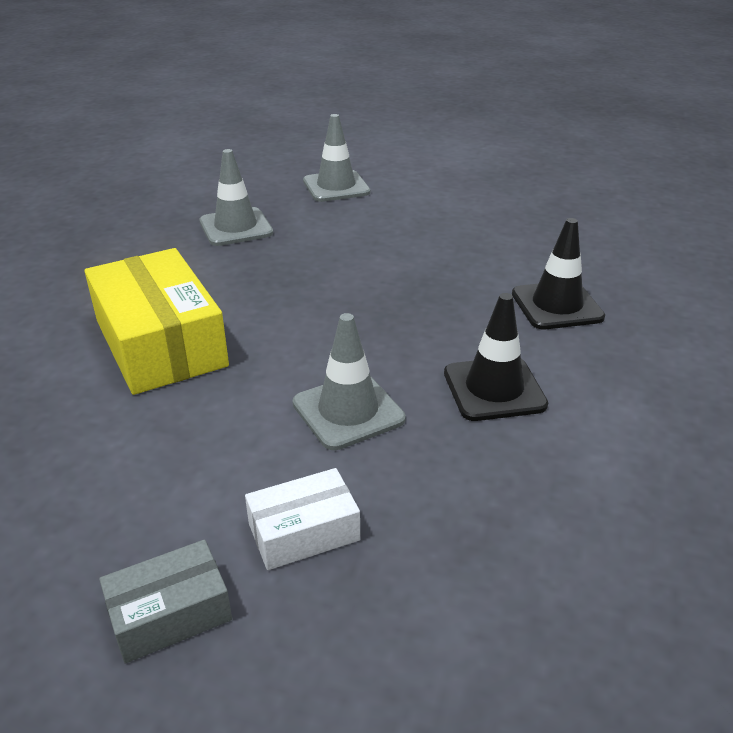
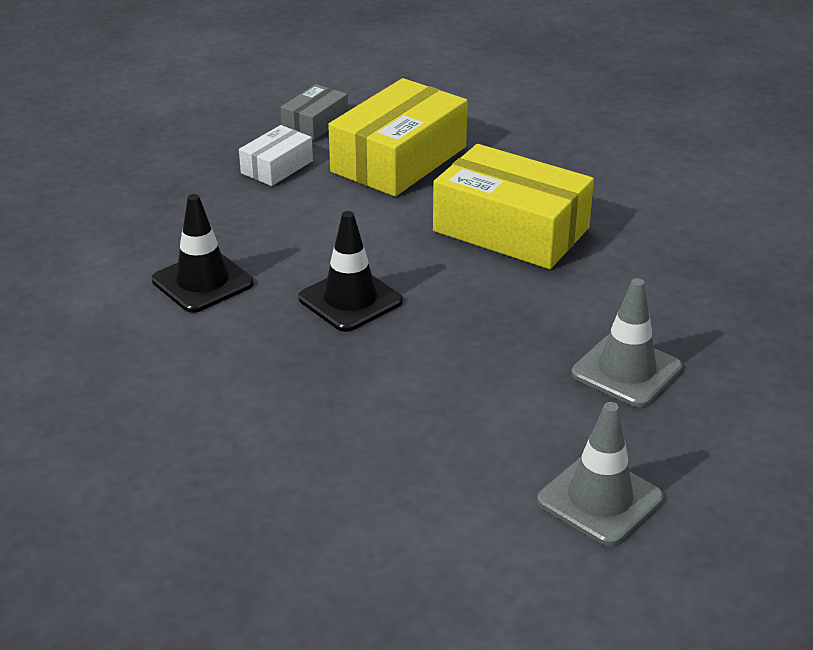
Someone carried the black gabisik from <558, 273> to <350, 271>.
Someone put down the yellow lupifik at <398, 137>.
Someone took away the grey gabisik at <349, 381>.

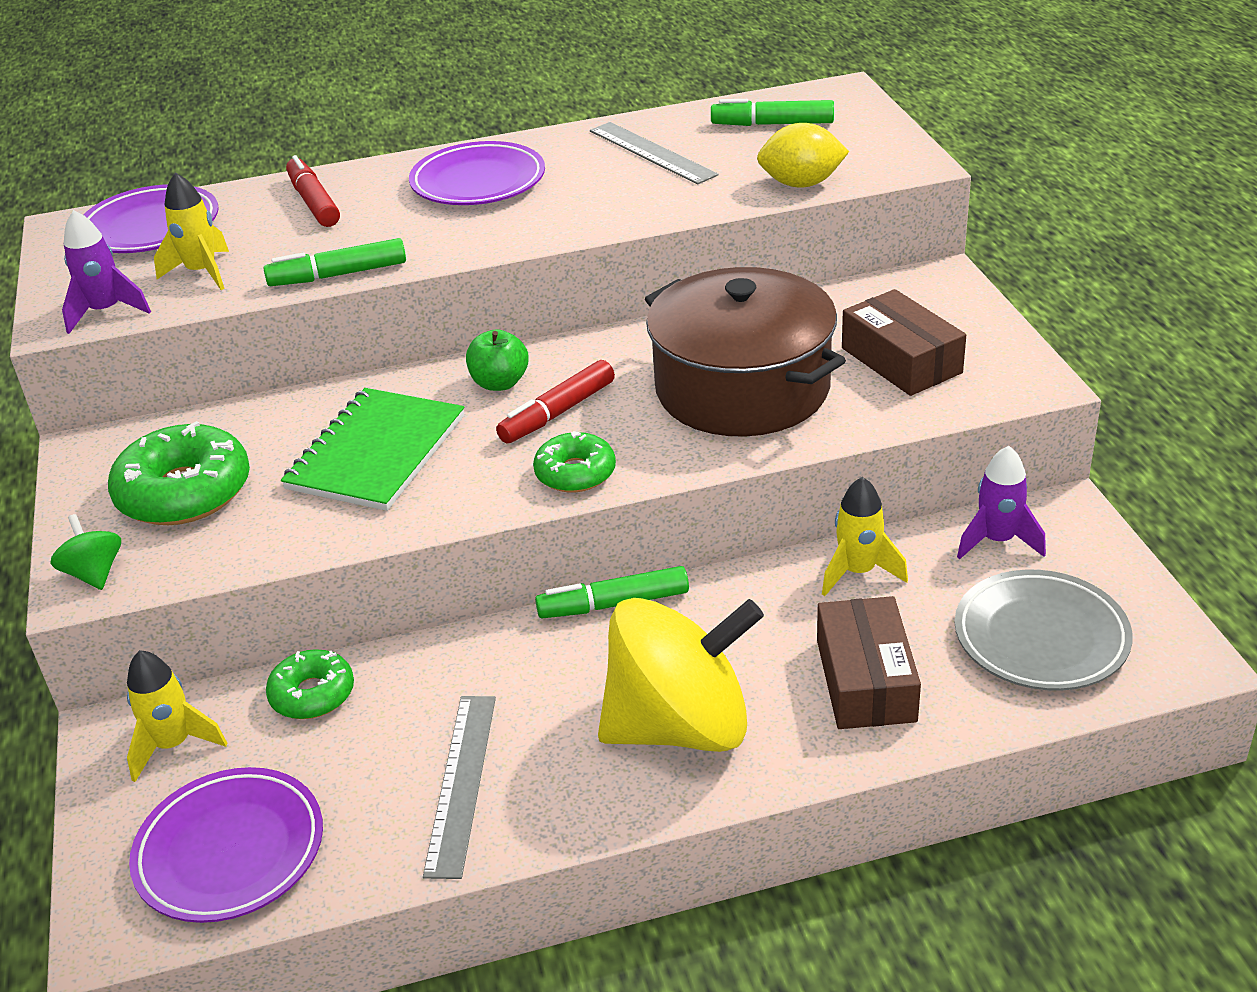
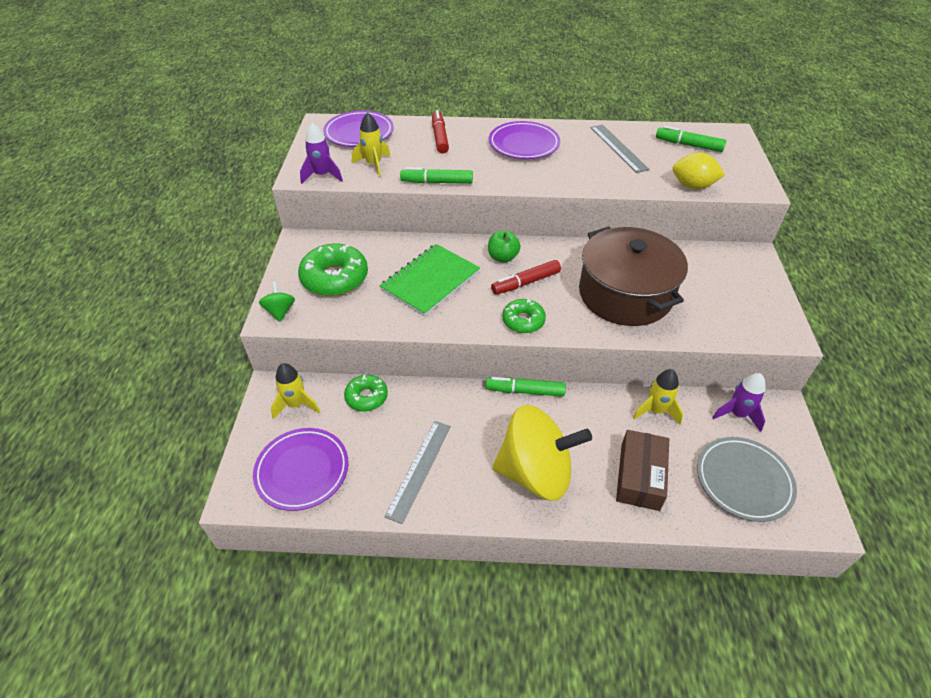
Someone took away the brown lupifik at <904, 342>.

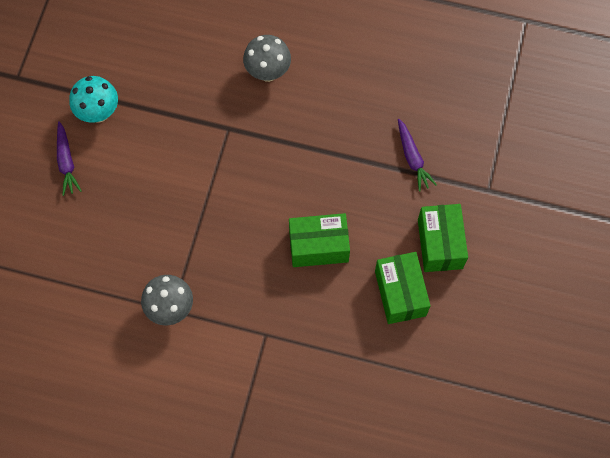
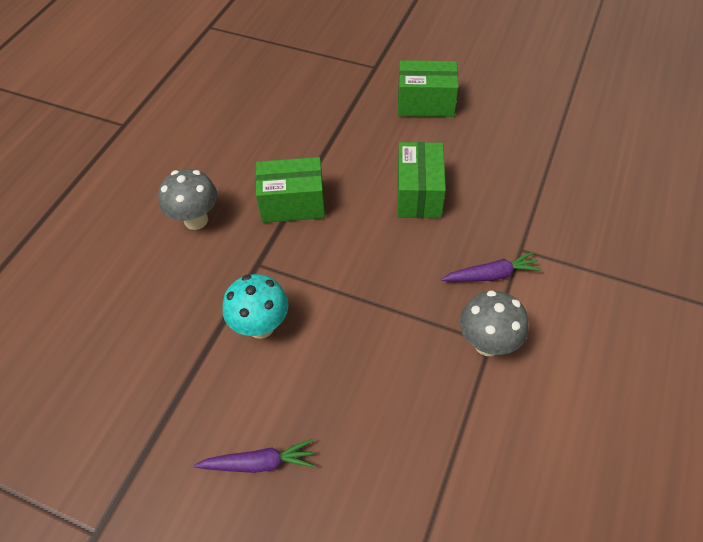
Someone carried the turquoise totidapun from <93, 99> to <256, 306>.
Someone carried the green lupifik from <403, 288> to <290, 190>.
Someone carried the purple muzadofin from <417, 155> to <491, 267>.

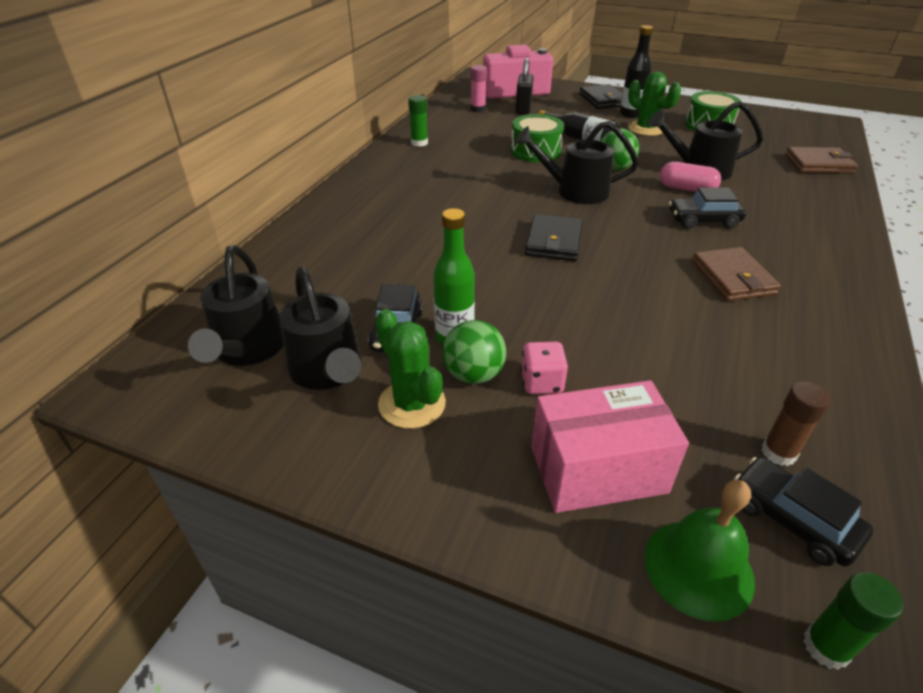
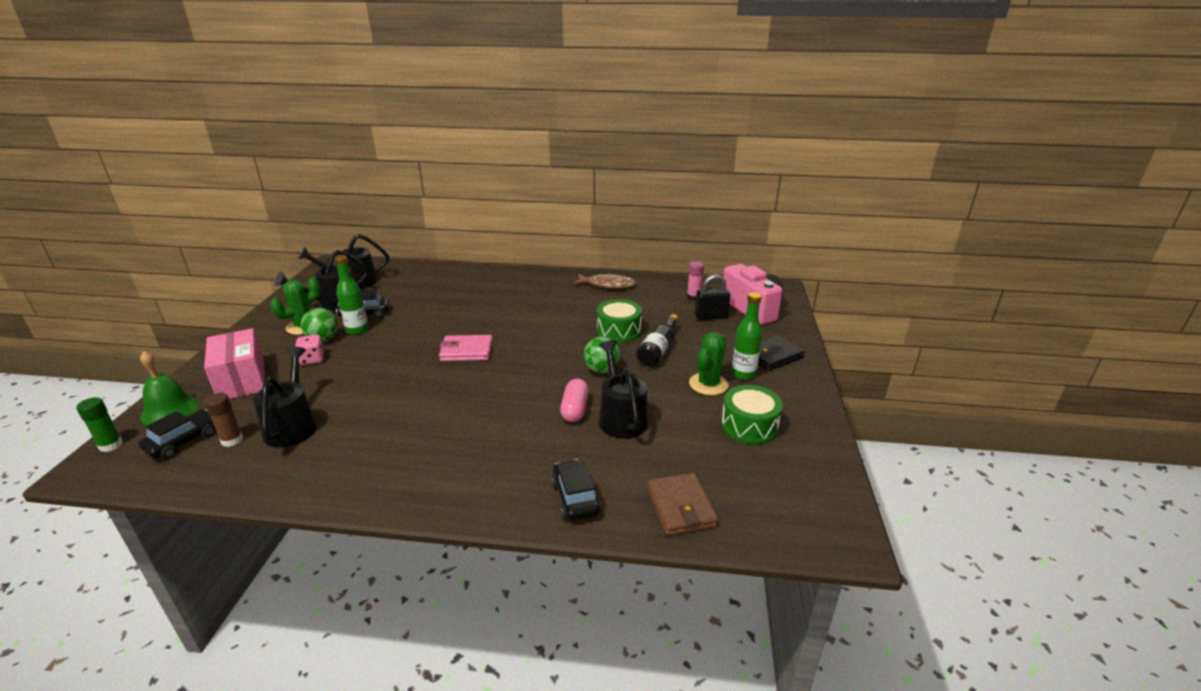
Someone carried the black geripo from <576, 162> to <285, 397>.
Someone repainted the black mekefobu at <554, 237>, which became the pink mekefobu at <466, 348>.
Someone carried the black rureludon from <707, 208> to <576, 490>.
Someone swapped the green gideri at <418, 121> for the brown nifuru at <604, 281>.
Someone repainted the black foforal at <636, 71>, which became the green foforal at <747, 336>.
Someone took away the brown mekefobu at <736, 274>.

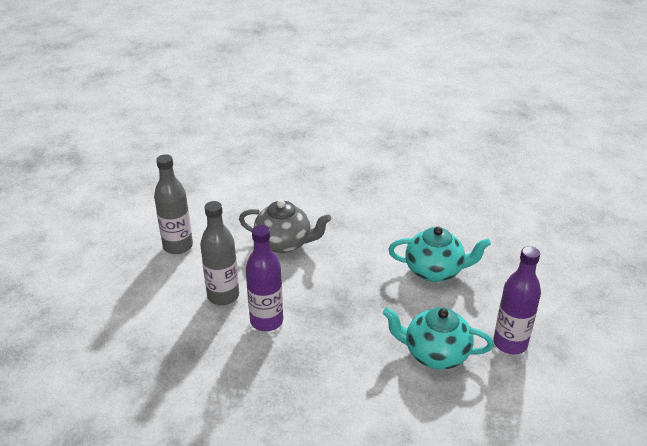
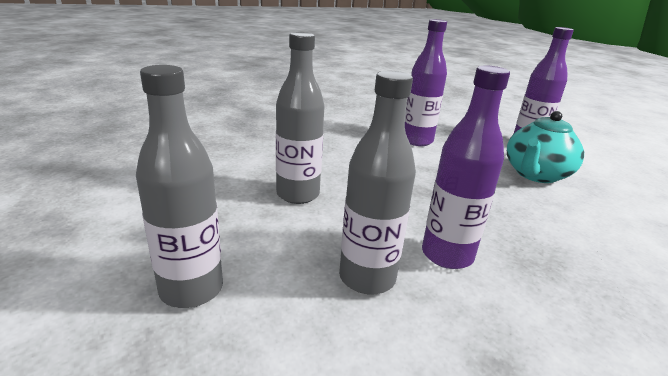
Someone swapped the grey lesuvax at <285, 226> for the grey foforal at <300, 118>.
Someone swapped the turquoise lesuvax at <439, 254> for the purple foforal at <426, 82>.

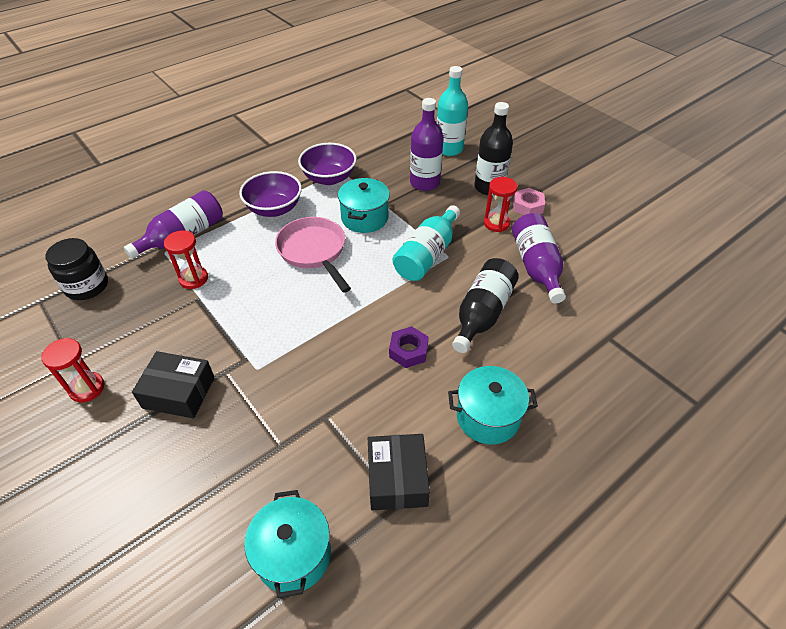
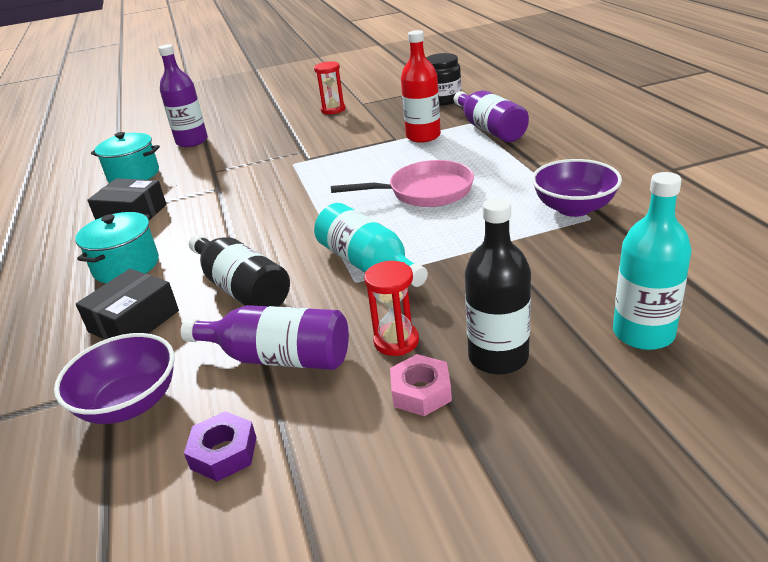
Someone carried the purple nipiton from <270, 194> to <114, 378>.
Someone carried the black lupifik from <173, 385> to <127, 304>.
Someone carried the purple foforal from <427, 144> to <183, 95>.
Someone carried the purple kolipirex from <409, 347> to <220, 446>.
Someone swapped the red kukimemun at <186, 260> for the red foforal at <421, 86>.
Someone took away the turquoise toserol at <364, 205>.

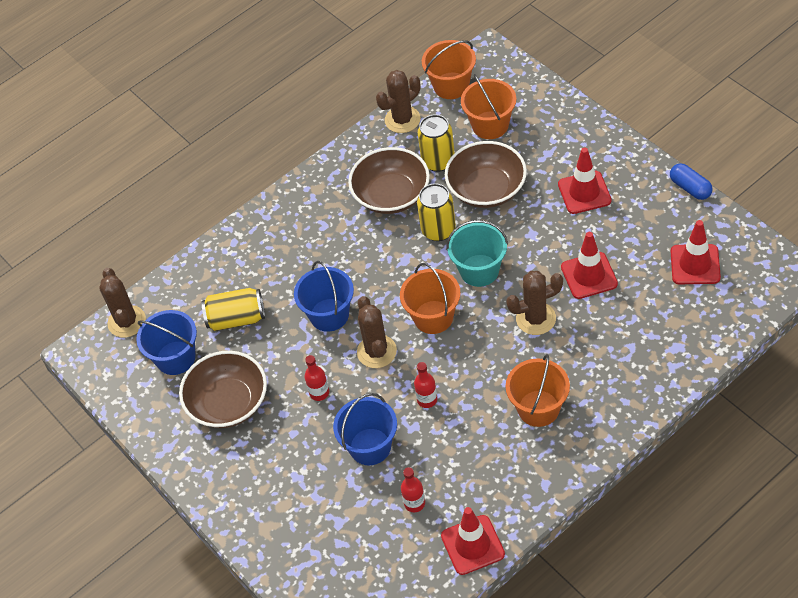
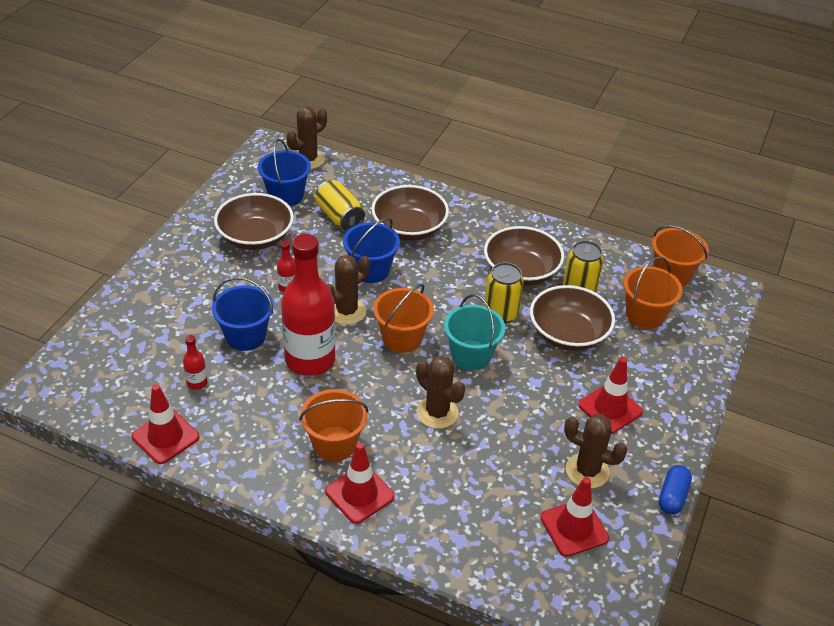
Someone scaled the red foforal at <425, 385> by 2.49.
Someone carried the red gabisik from <589, 265> to <360, 483>.
Someone put down the brown nipiton at <410, 213>.
Someone carried the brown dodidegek from <398, 101> to <596, 451>.

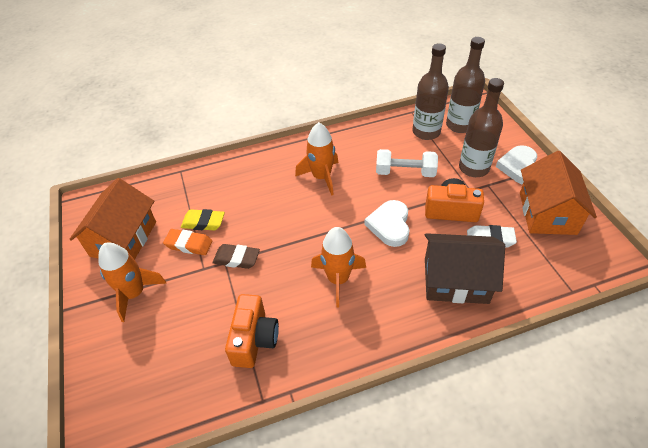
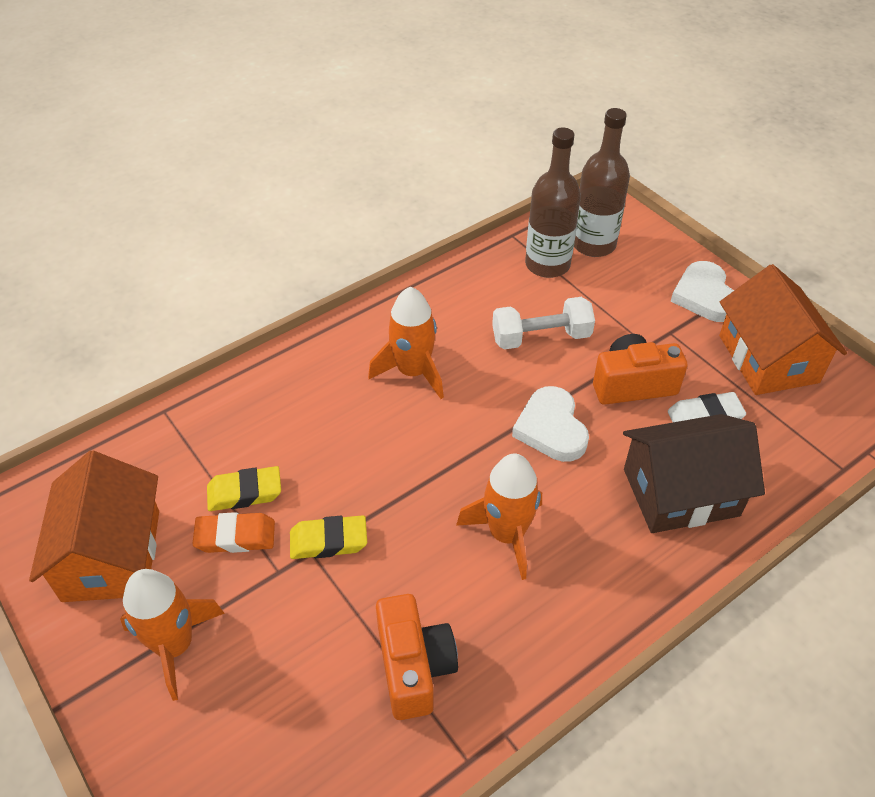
Someone repainted the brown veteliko at <236, 256>, which became the yellow veteliko at <328, 537>.
Someone took away the brown foforal at <481, 127>.

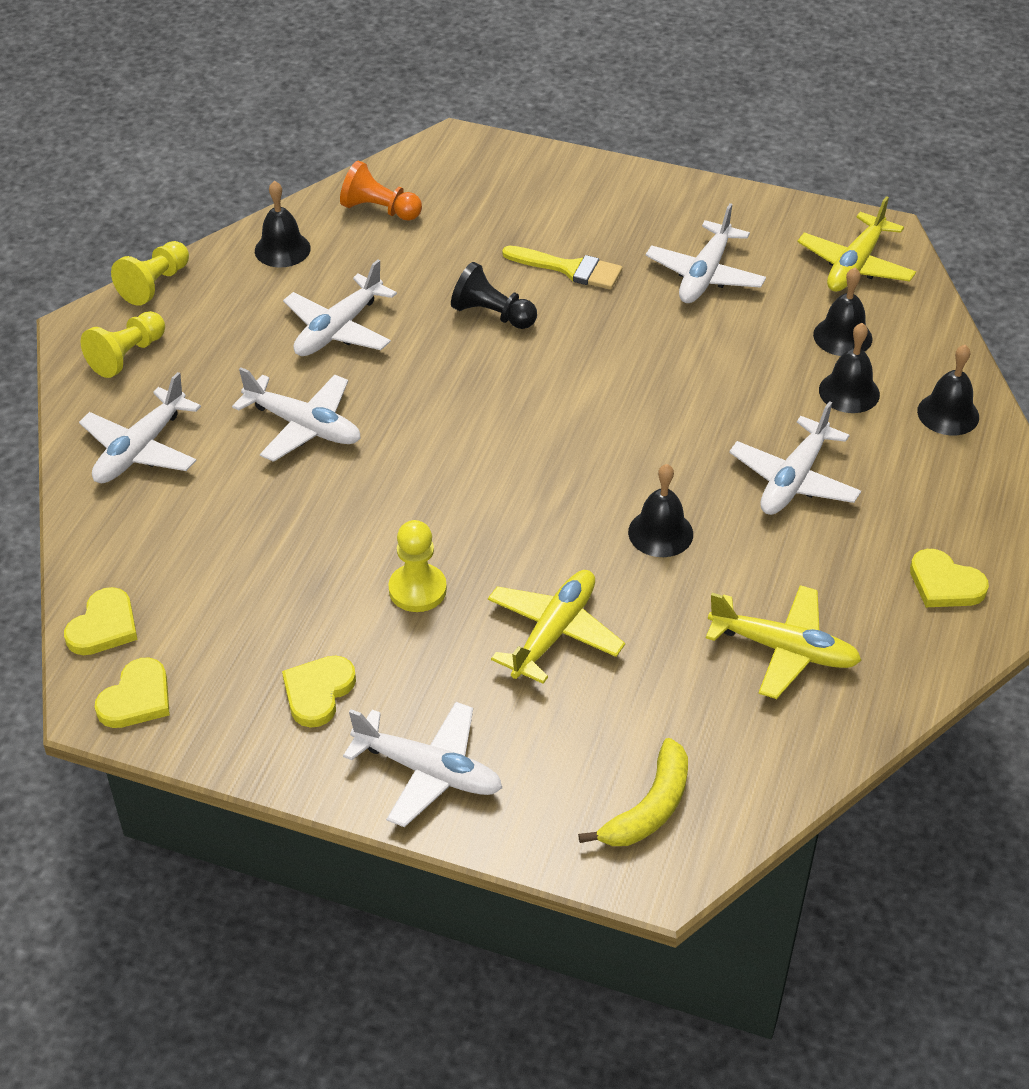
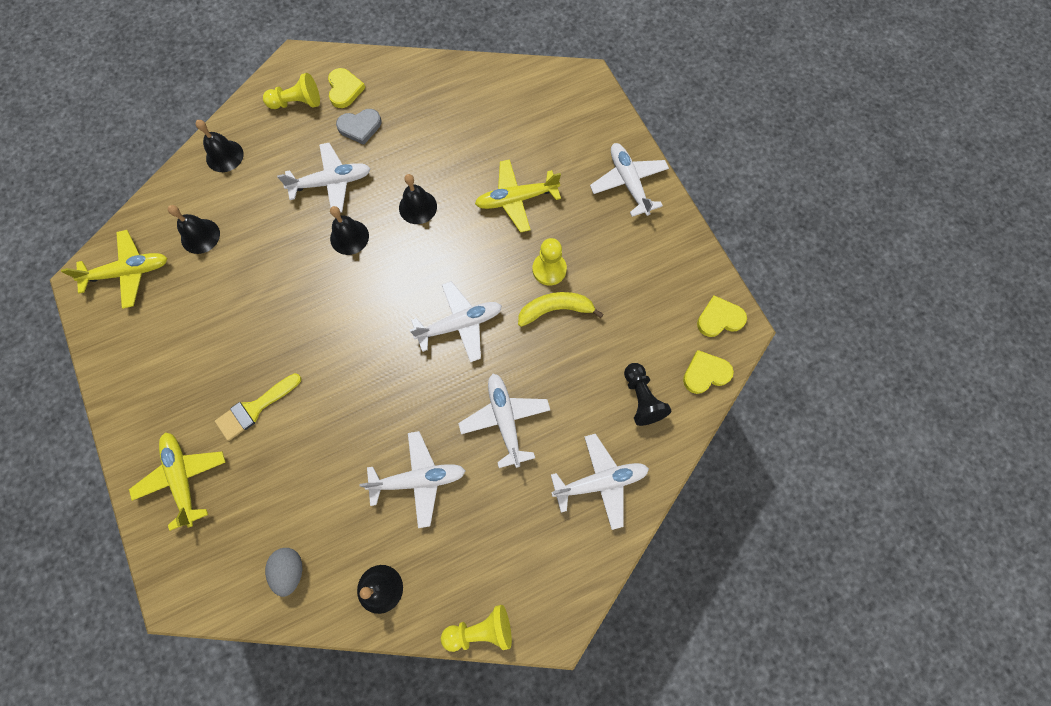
Someone carried the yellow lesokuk from <784, 642> to <177, 481>.
Someone rotated the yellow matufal at <562, 268> by 105 degrees counterclockwise.
Someone carried the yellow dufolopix from <123, 344> to <291, 91>.
Someone swapped the orange dufolopix at <381, 191> for the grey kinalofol at <283, 572>.
Someone carried the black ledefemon from <849, 368> to <349, 230>.
Someone put down the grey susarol at <358, 127>.
Someone carried the white lesokuk from <706, 253> to <456, 321>.
Someone carried the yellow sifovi from <633, 792> to <561, 309>.
Someone carried the black dufolopix from <494, 295> to <647, 394>.
Someone took away the yellow susarol at <319, 692>.

